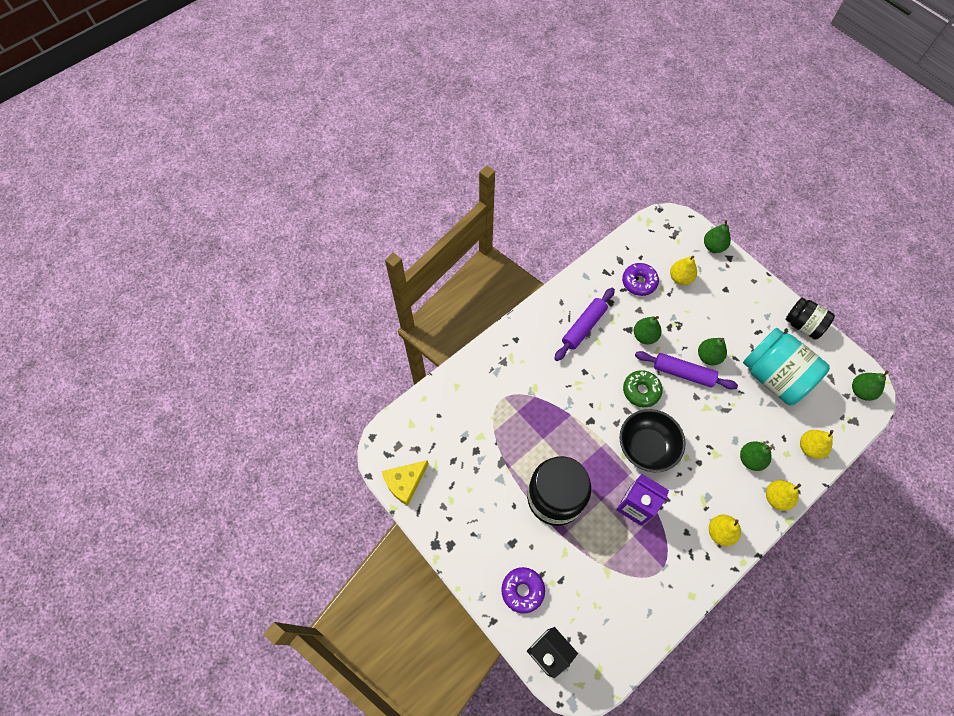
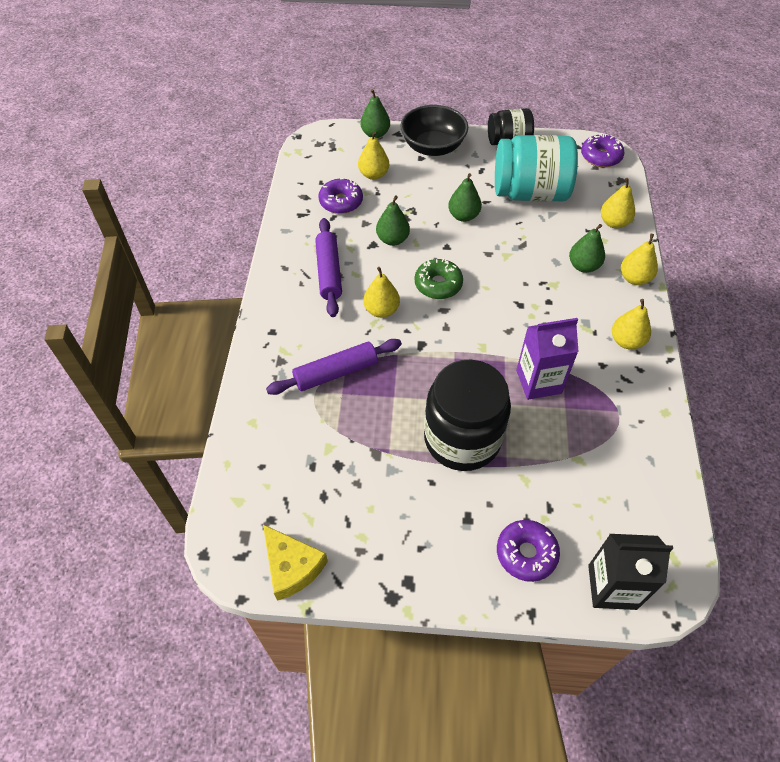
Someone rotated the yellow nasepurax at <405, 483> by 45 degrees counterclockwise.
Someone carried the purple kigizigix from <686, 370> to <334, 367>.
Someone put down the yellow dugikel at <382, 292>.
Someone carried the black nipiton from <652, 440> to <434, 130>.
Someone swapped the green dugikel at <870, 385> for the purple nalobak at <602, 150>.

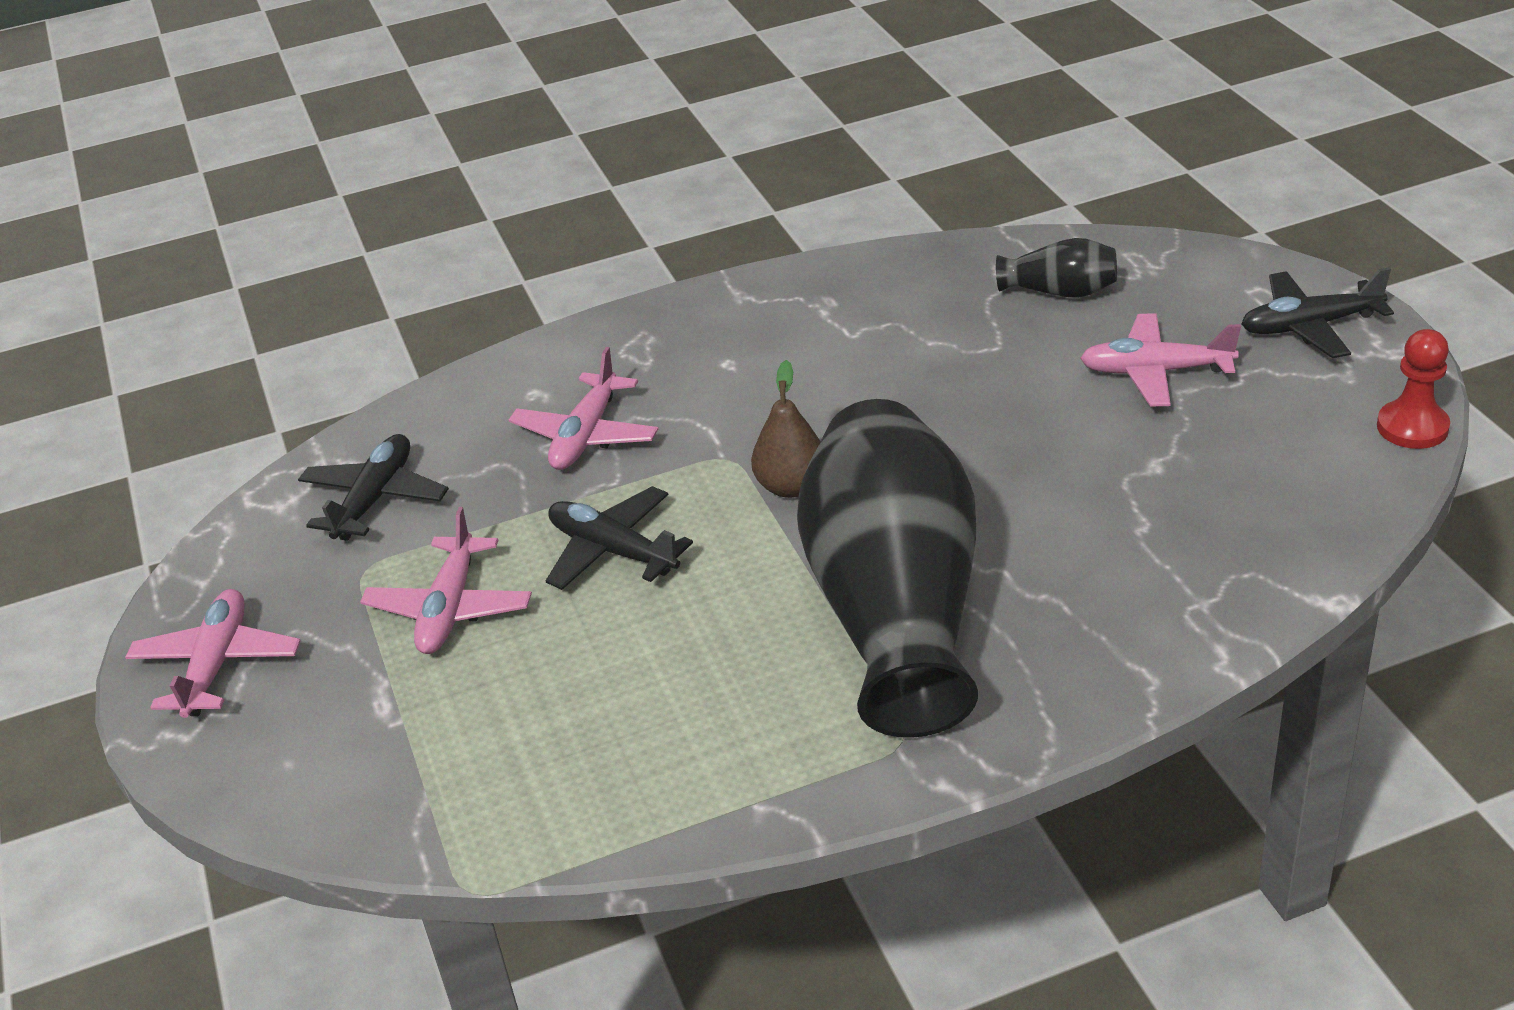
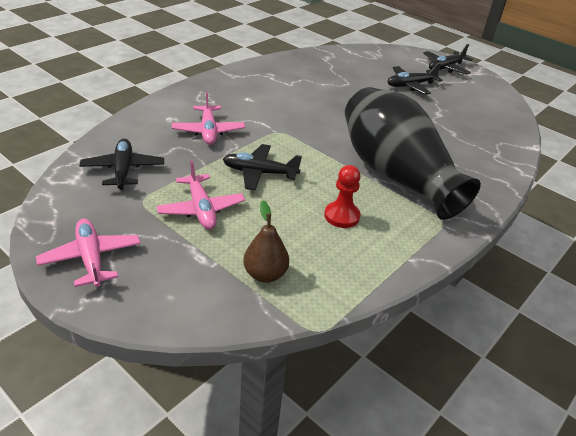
Someone carried the brown dugikel from <786, 429> to <266, 241>.
Someone carried the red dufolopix from <1413, 389> to <342, 196>.
Someone repainted the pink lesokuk at <1160, 360>, which became the black lesokuk at <415, 79>.
Someone took away the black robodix at <1056, 268>.

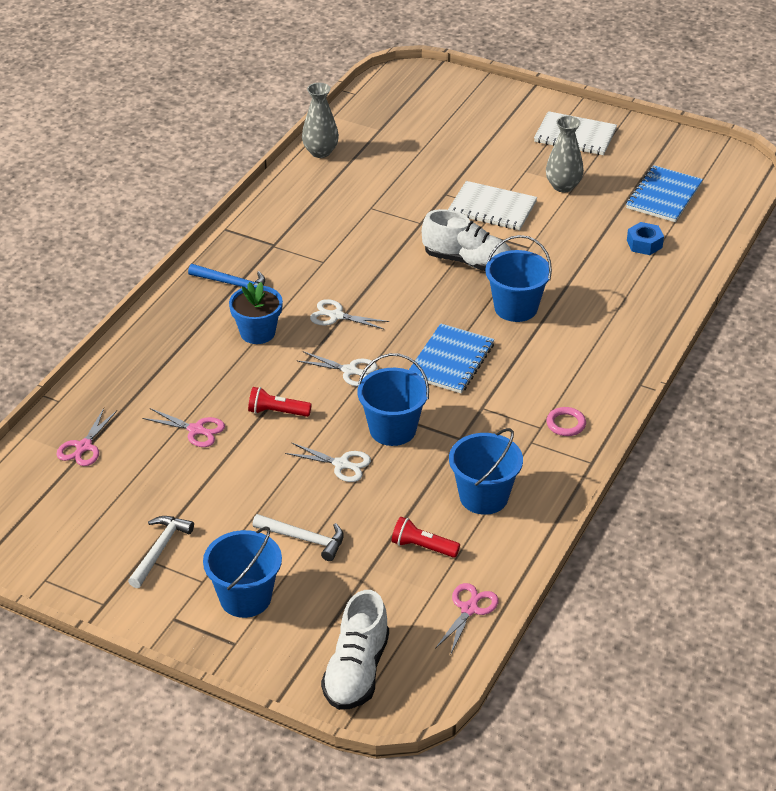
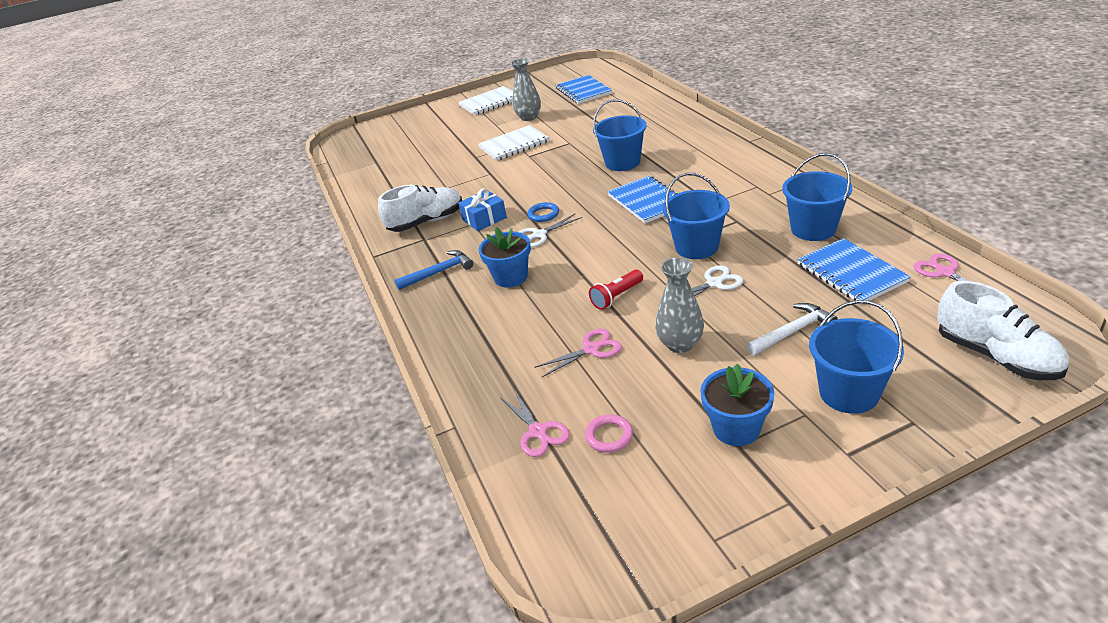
Someone carried the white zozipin from <466, 240> to <420, 208>.
Someone put down the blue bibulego at <482, 209>.
Someone put down the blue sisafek at <543, 212>.
Someone carried the pink sisafek from <566, 421> to <609, 434>.
Someone carried the grey robodix from <320, 120> to <679, 305>.
Someone swapped the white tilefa at <161, 552> for the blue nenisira at <737, 405>.
Someone swapped the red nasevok at <425, 537> for the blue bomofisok at <854, 271>.
Someone took away the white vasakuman at <338, 368>.
Someone took away the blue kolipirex at <645, 238>.

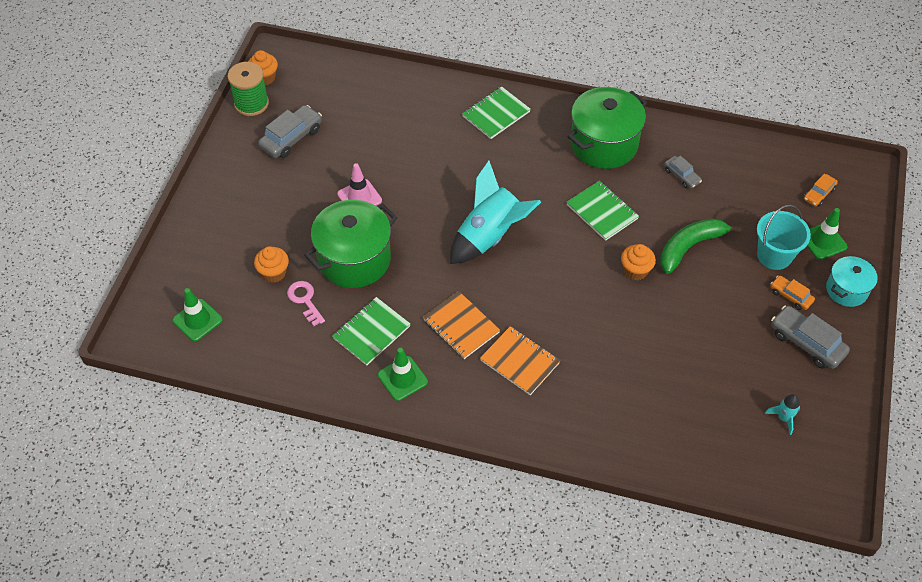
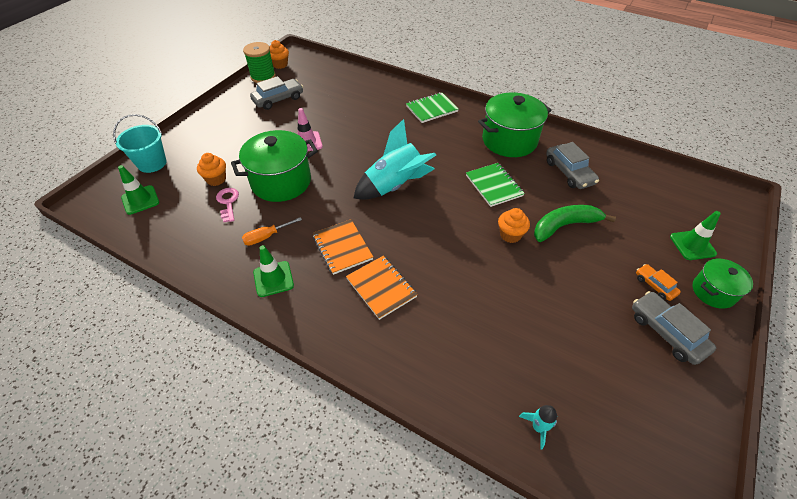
Someone carried the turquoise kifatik from <784, 237> to <139, 143>.
Someone swapped the green bomofisok at <371, 331> for the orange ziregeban at <272, 231>.
Someone carried the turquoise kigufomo from <782, 414> to <538, 427>.
Someone scaled the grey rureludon at <683, 172> by 1.72.
Someone repainted the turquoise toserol at <852, 281>, which became the green toserol at <723, 284>.
Someone took away the orange rureludon at <821, 190>.

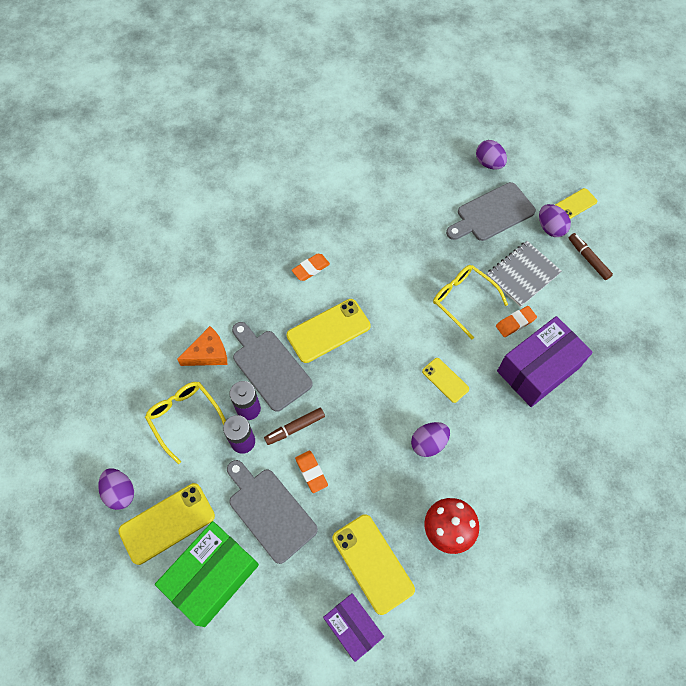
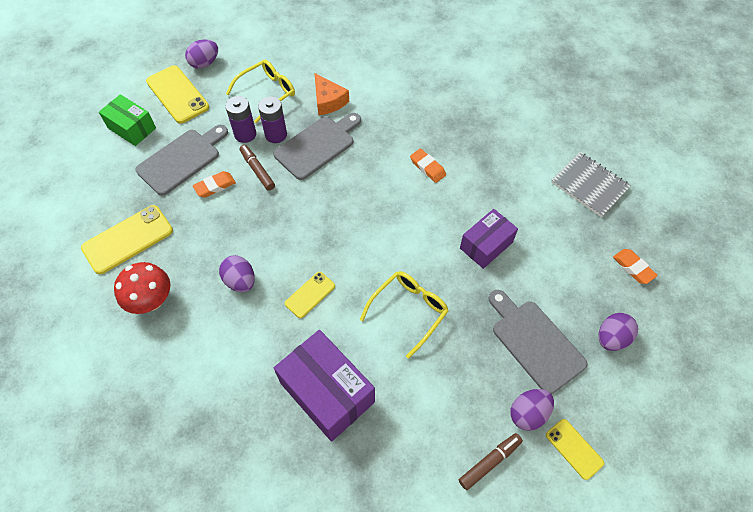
Someone scaled the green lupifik at <207, 574> by 0.63.
Someone carried the purple lupifik from <353, 627> to <489, 239>.
Someone carried the grey bomofisok from <524, 274> to <591, 184>.
Someone carried the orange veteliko from <516, 321> to <635, 266>.
Someone took away the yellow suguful at <329, 331>.

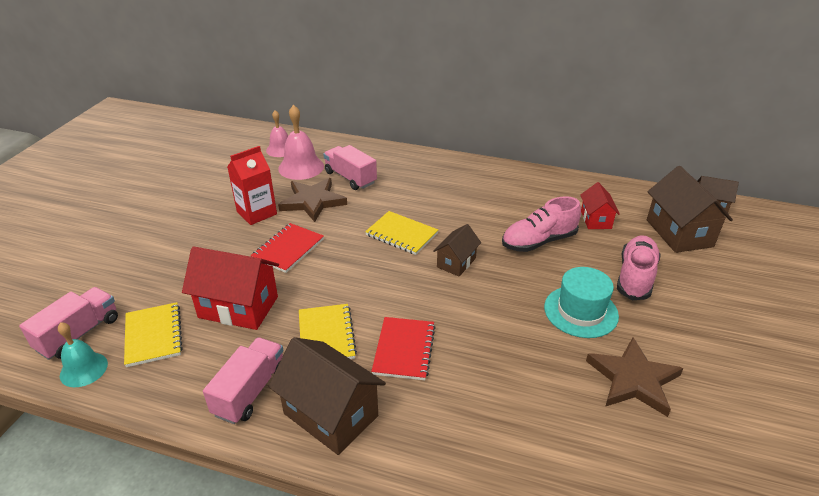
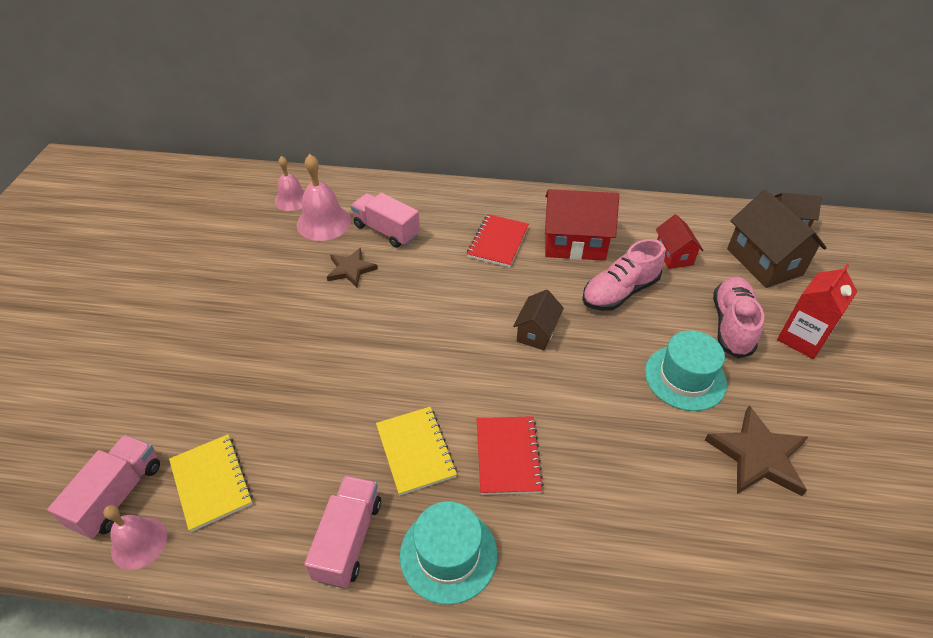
Someone repainted the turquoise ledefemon at <83, 354>, which became the pink ledefemon at <135, 537>.
Someone scaled the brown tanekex at <312, 200> by 0.64.
Someone swapped the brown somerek at <327, 396> for the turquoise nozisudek at <448, 553>.
Someone carried the red bomofisok from <287, 248> to <498, 240>.
Someone carried the red somerek from <230, 288> to <582, 225>.
Someone carried the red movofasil from <252, 185> to <817, 311>.
Someone took away the yellow bomofisok at <401, 233>.

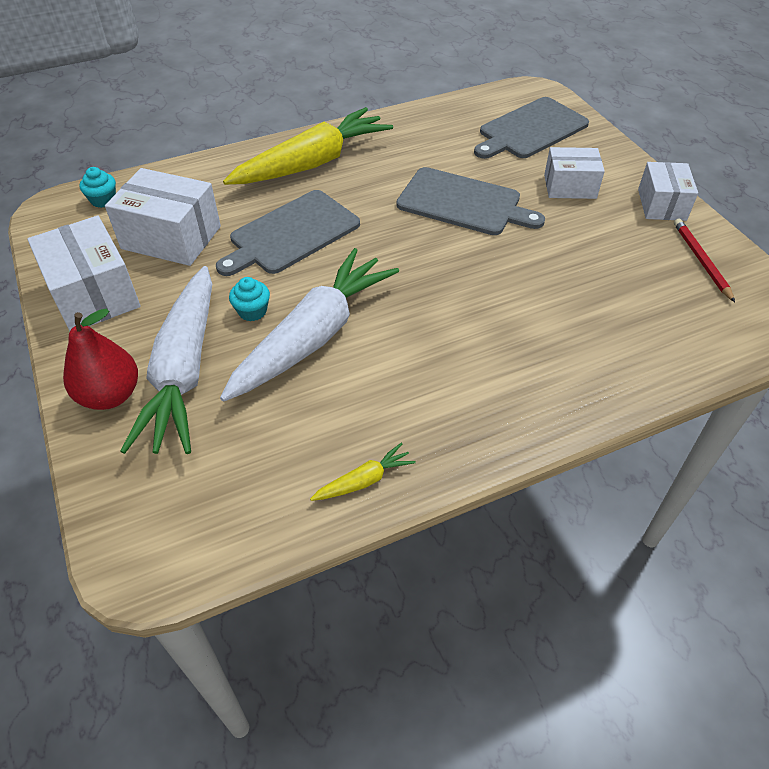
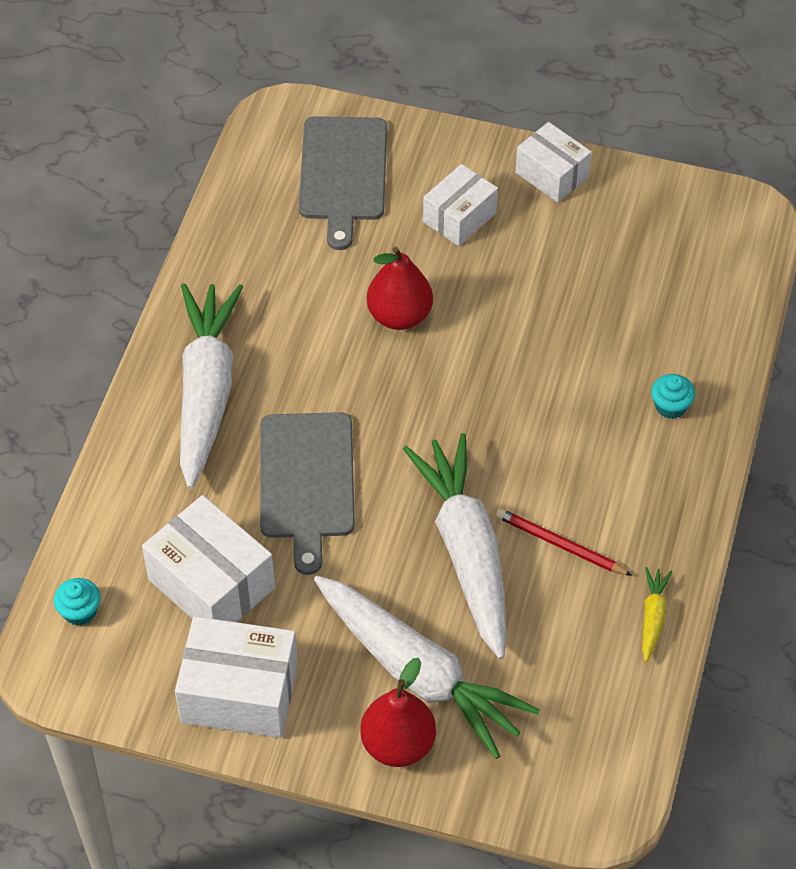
Someone rotated the white lupifik at <163, 217> by 75 degrees clockwise.
Someone repainted the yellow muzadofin at <308, 146>, which became the white muzadofin at <211, 386>.
Someone swapped the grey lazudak at <470, 201> for the red dugikel at <400, 288>.
Someone carried the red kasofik from <704, 260> to <564, 542>.
Someone carried the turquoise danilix from <249, 299> to <673, 396>.

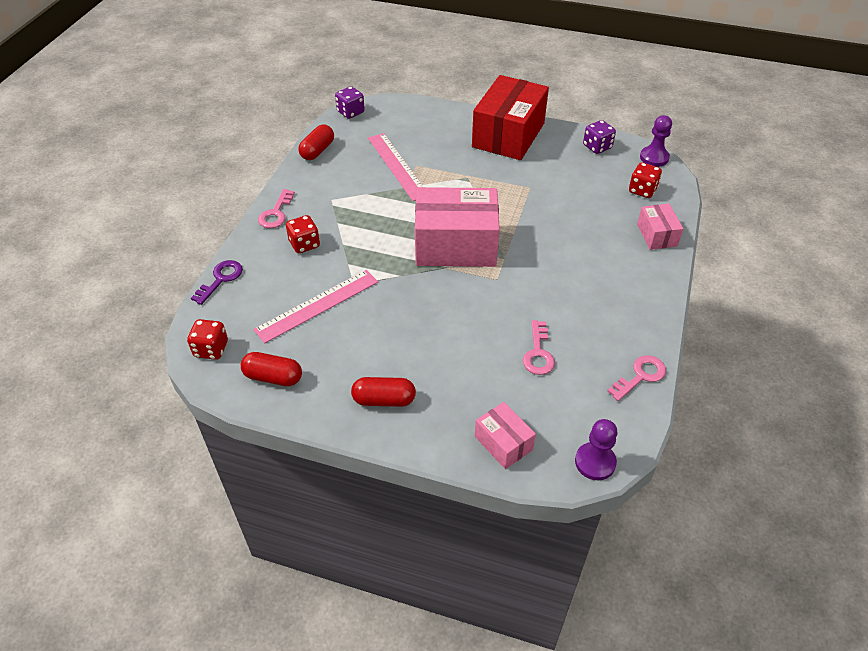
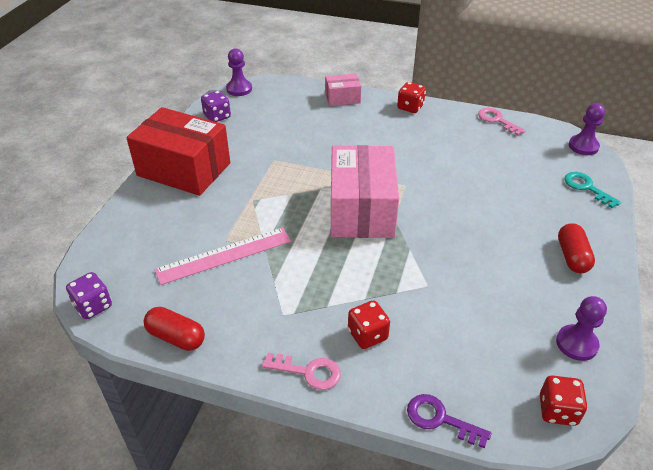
Someone carried the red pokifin from <645, 180> to <411, 97>.
Someone swapped the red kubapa at <271, 369> for the purple dufolopix at <581, 328>.
Someone swapped the pink lupifik at <505, 435> for the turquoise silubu at <592, 190>.
Someone took away the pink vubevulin at <315, 306>.
Someone took away the pink silubu at <539, 347>.

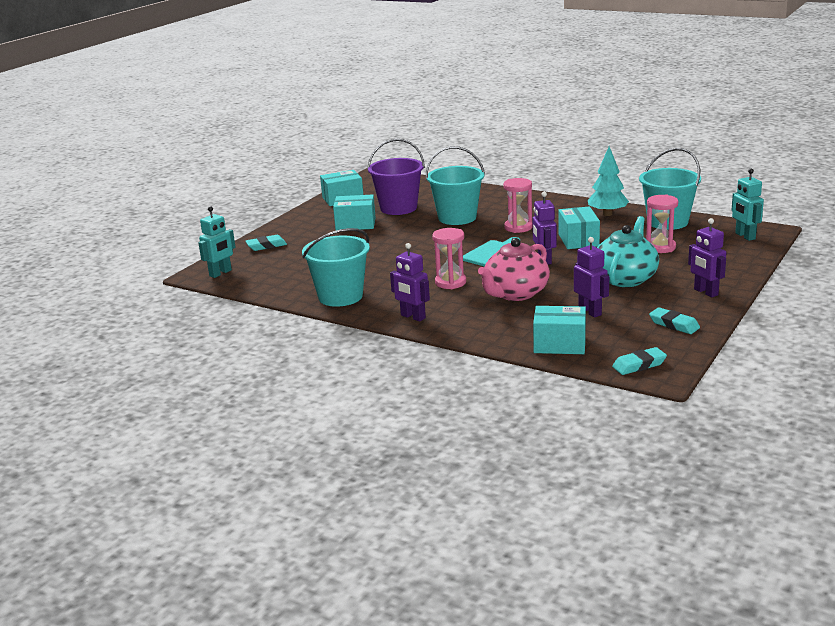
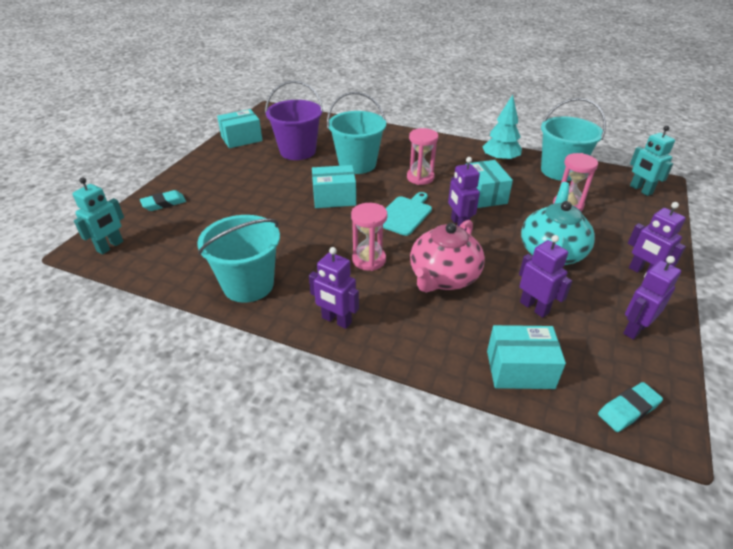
Someone carried the turquoise lupifik from <354, 212> to <334, 186>.
Someone swapped the turquoise veteliko at <674, 320> for the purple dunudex at <652, 298>.

